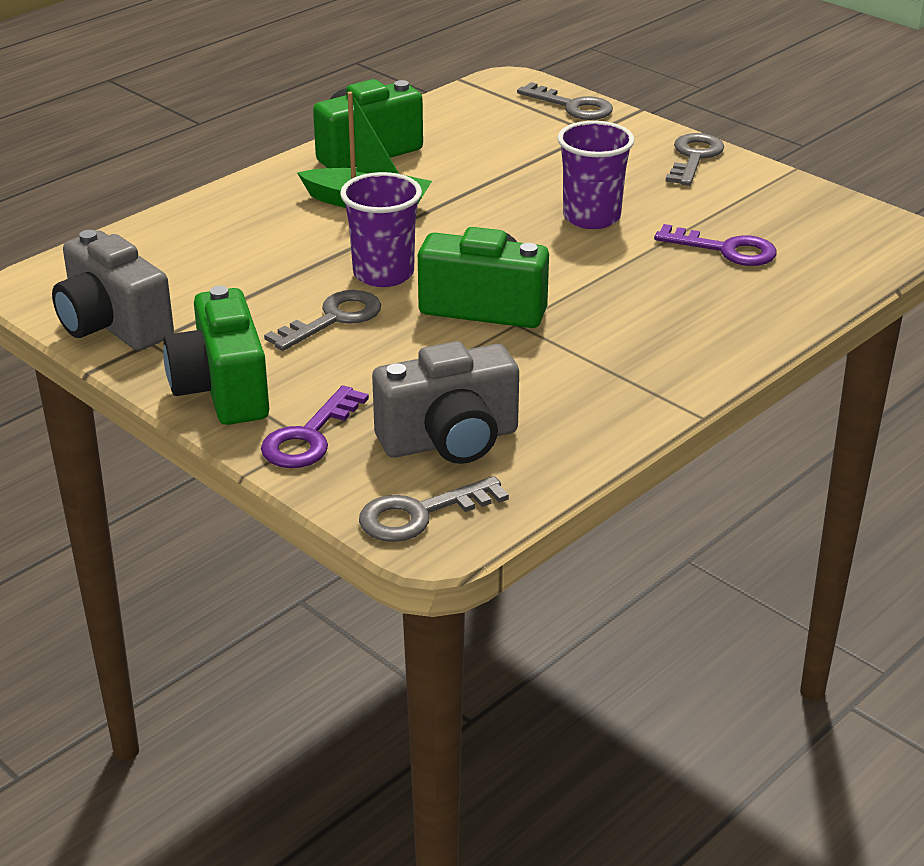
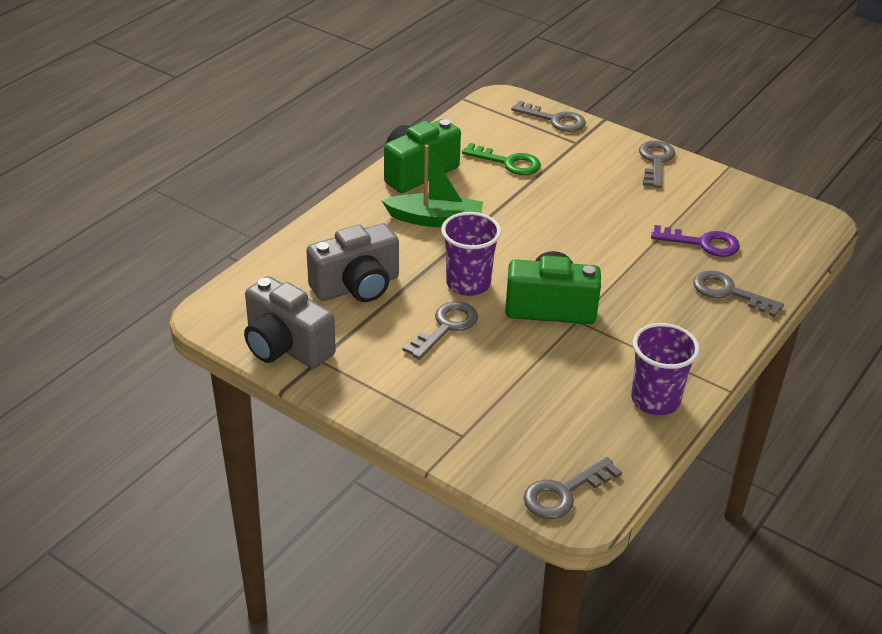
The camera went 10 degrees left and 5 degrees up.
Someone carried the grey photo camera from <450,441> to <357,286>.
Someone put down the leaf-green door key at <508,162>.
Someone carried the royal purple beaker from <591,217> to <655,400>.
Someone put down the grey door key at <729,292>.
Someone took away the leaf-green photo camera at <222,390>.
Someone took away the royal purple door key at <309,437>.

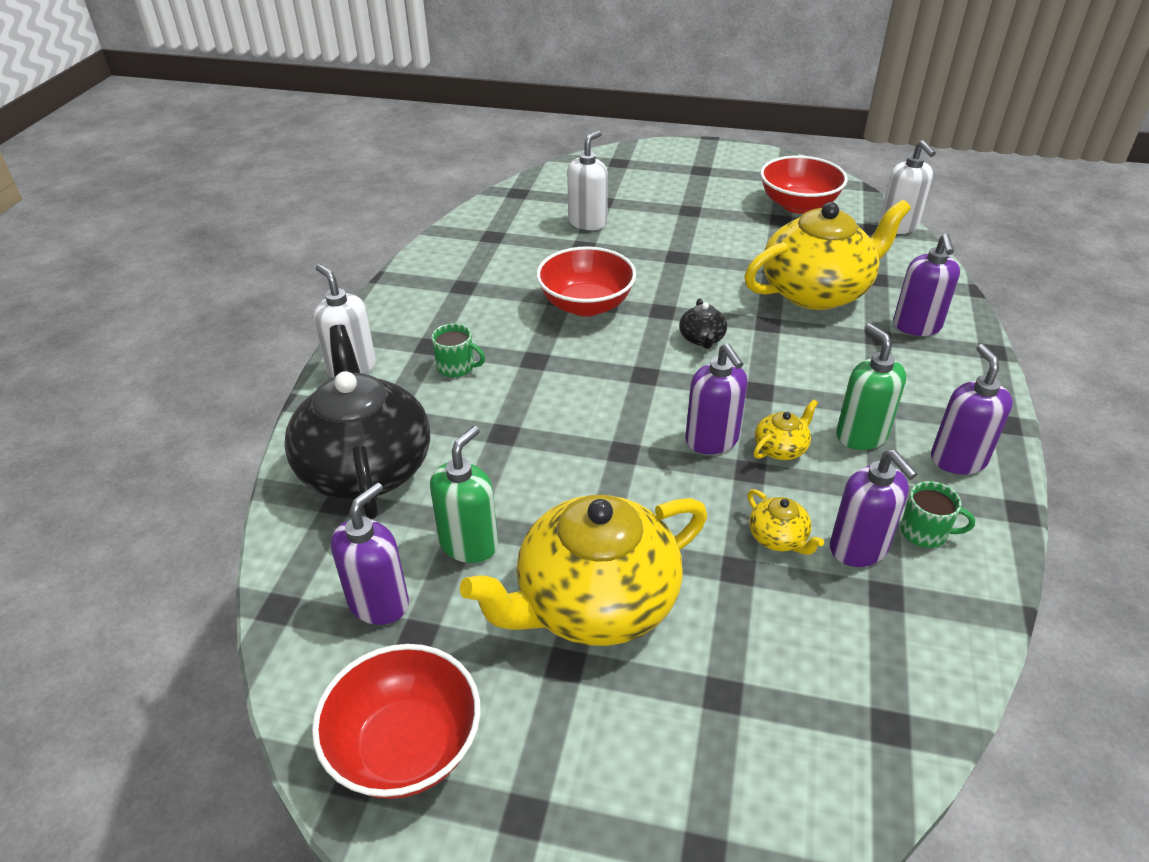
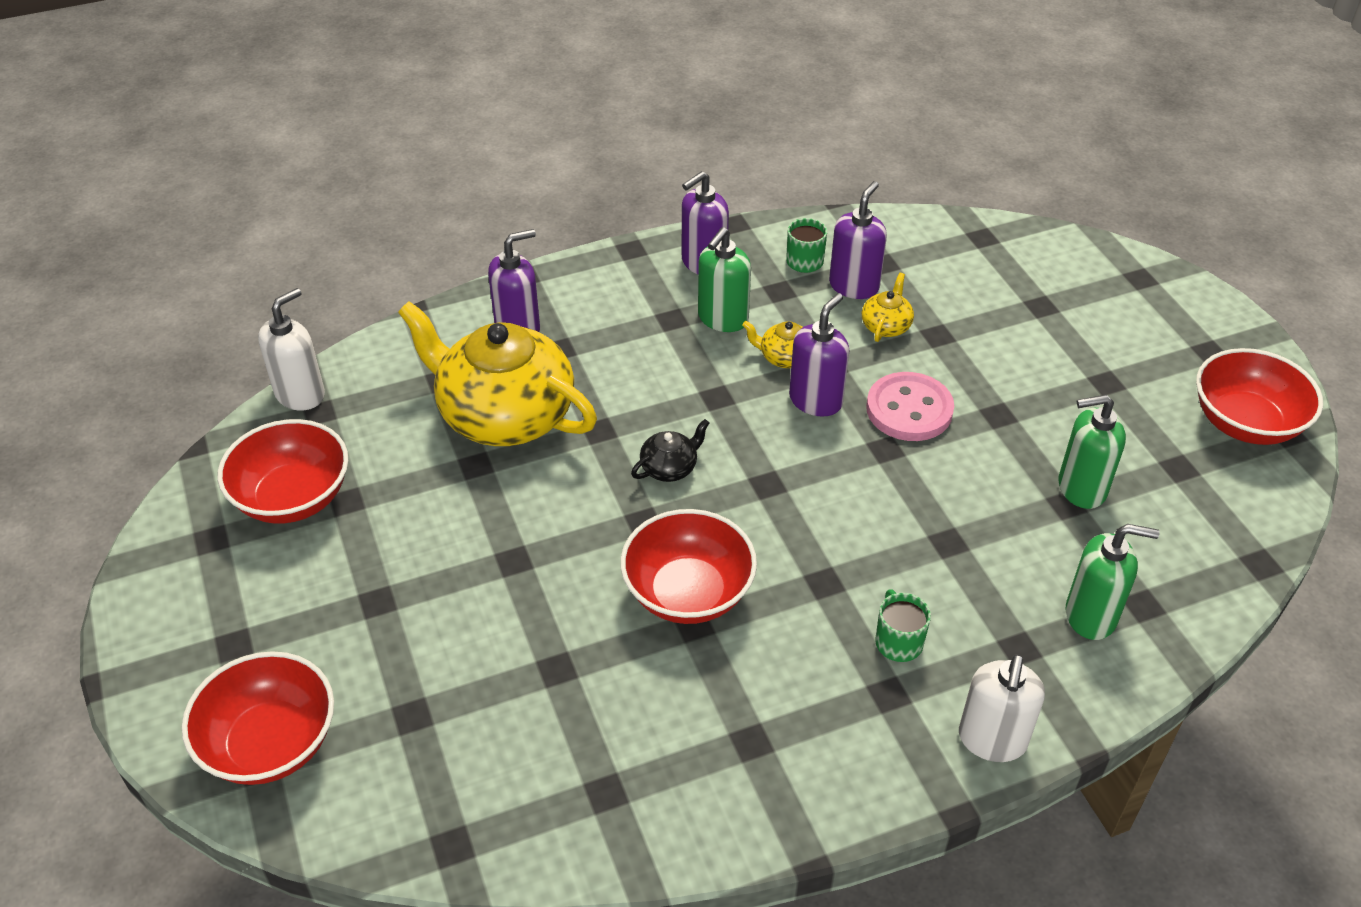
The camera went 125 degrees left and 5 degrees up.
Someone put down the crimson deep dish at <270,744>.
Someone put down the pink button at <909,409>.
Someone swapped the black china teapot at <365,466> for the leaf-green soap dispenser at <1091,616>.
Someone took away the royal purple soap dispenser at <379,603>.
Someone took away the bright yellow china teapot at <594,602>.
Someone took away the pure white soap dispenser at <587,222>.

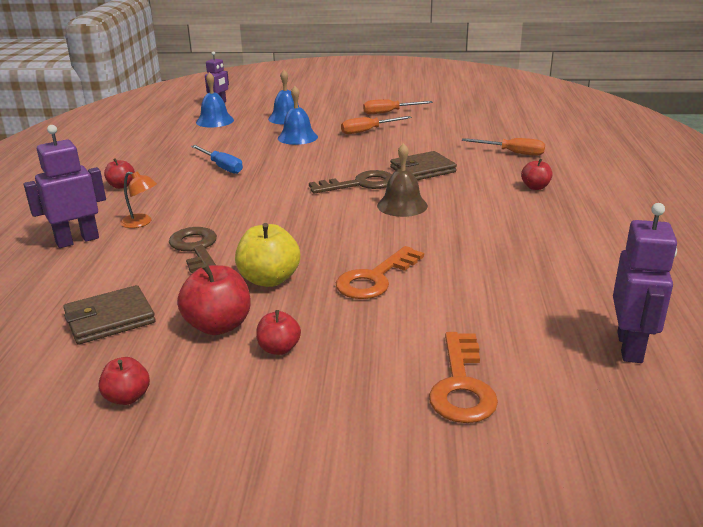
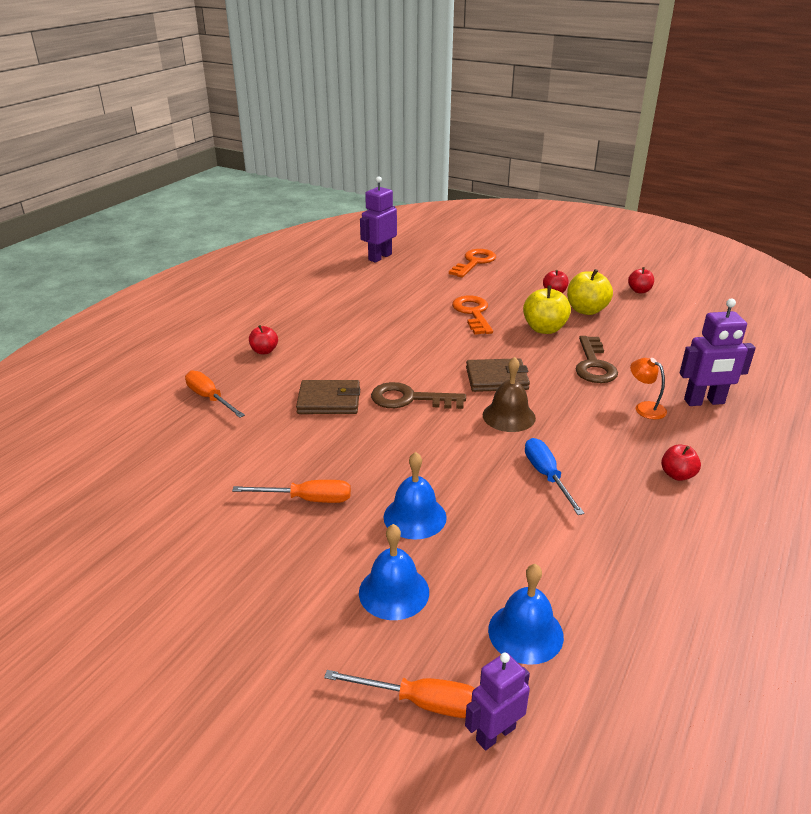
The camera went 155 degrees left and 5 degrees up.
Someone carried the orange screwdriver from <389,112> to <420,702>.
Someone rotated the orange door key at <375,278> by 75 degrees counterclockwise.
Someone carried the dark brown wallet from <110,319> to <496,378>.
Someone carried the dark brown bell from <402,205> to <509,416>.
Someone repainted the crimson apple fruit at <218,326>, which became the bright yellow apple fruit at <586,310>.

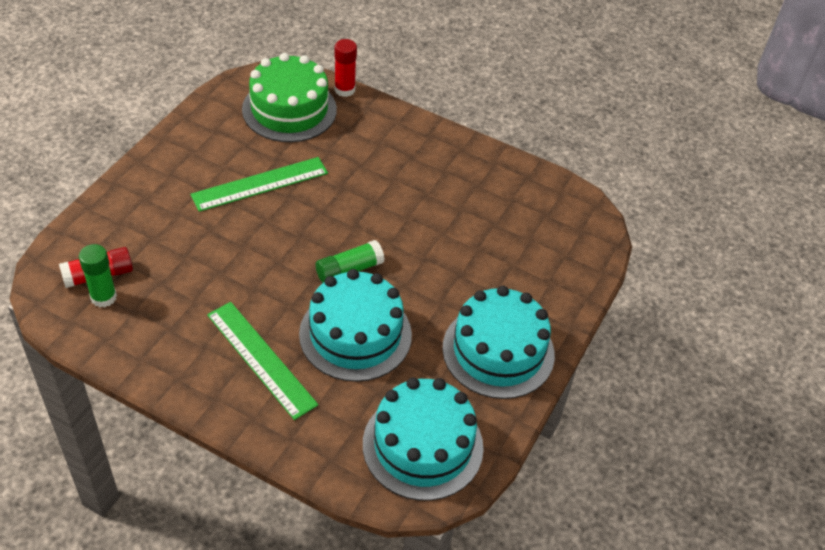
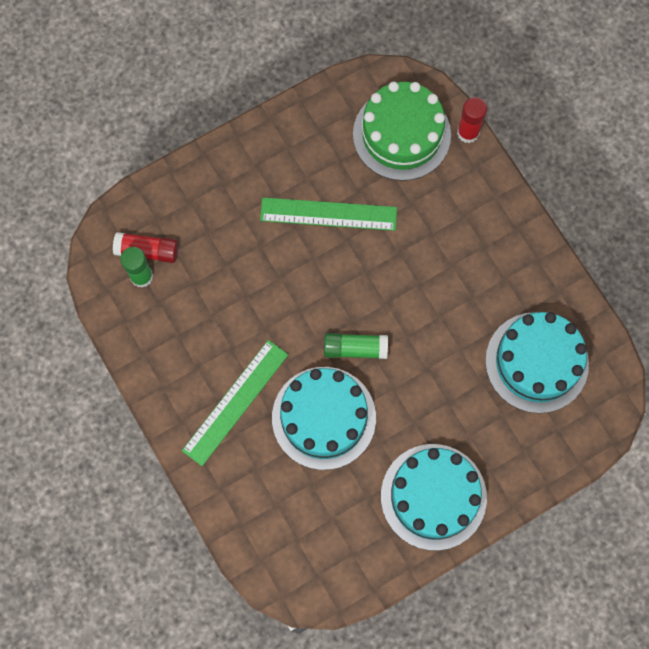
The camera went 35 degrees right and 25 degrees up.
Someone rotated the leaf-green ruler at <261,359> by 45 degrees clockwise.
Someone carried the aqua gateau from <422,445> to <536,362>.

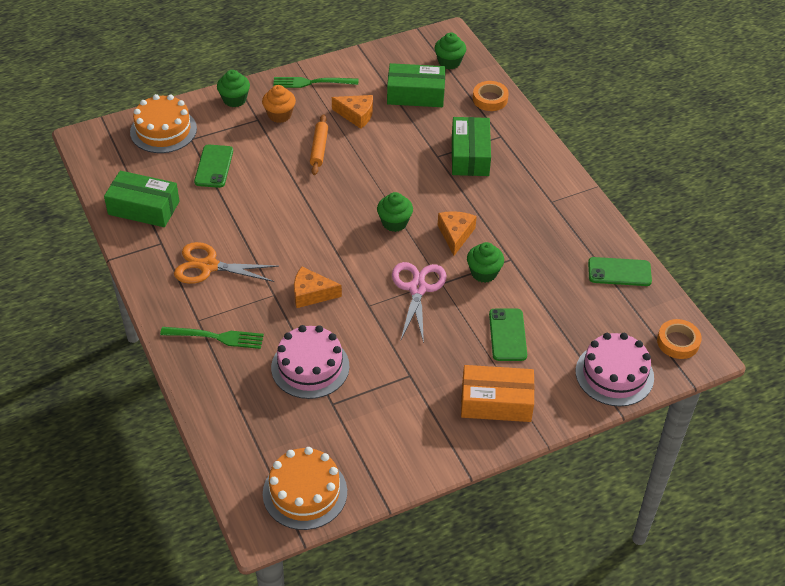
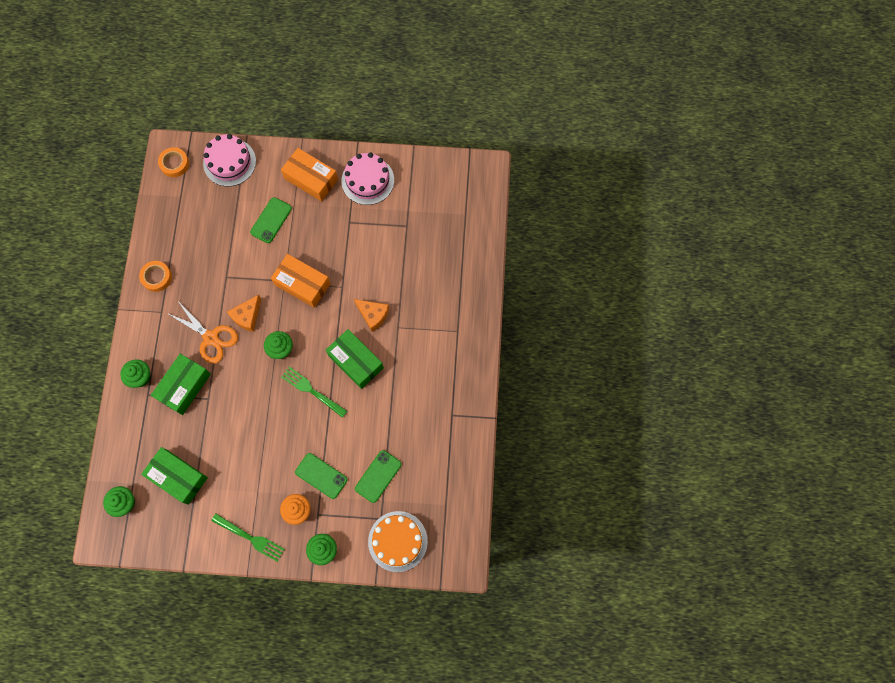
The camera went 150 degrees left and 25 degrees up.
Someone carried the leaf-green muffin from <484,273> to <140,377>.
Someone carried the orange tape from <490,99> to <156,277>.
Someone carried the orange scissors from <208,266> to <211,338>.
Someone swapped the pink scissors at <417,288> for the orange box at <302,284>.
Someone carried the leaf-green dinner fork from <216,337> to <312,391>.
Someone carried the leaf-green phone from <619,272> to <321,476>.
Someone carried the leaf-green box from <144,208> to <355,361>.
Someone carried the pink gateau from <310,367> to <367,180>.
Someone took away the orange gateau at <305,492>.
Someone took away the orange pastry roller at <319,148>.
Someone took away the orange piece of cheese at <356,115>.

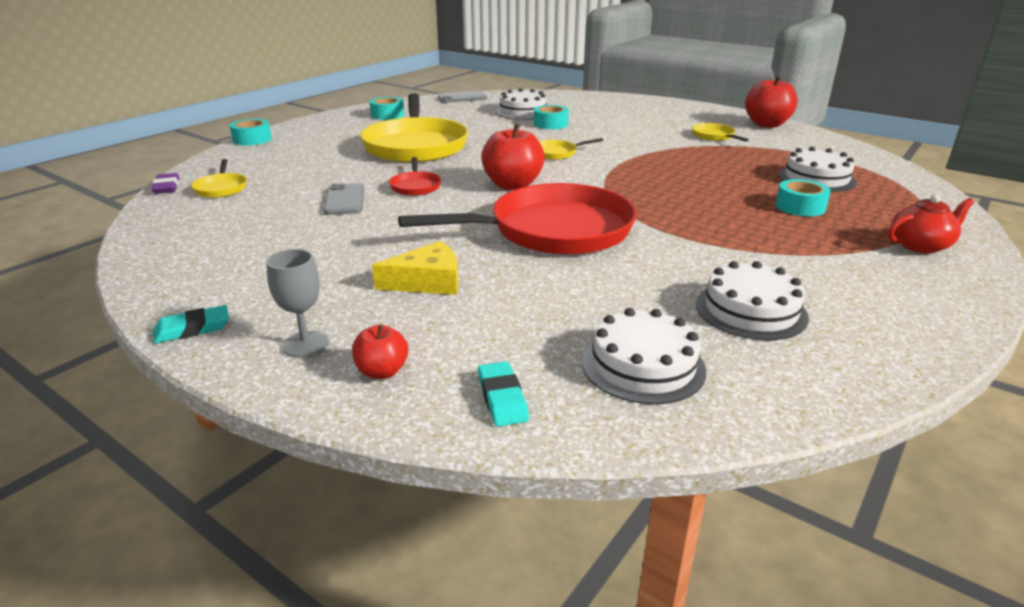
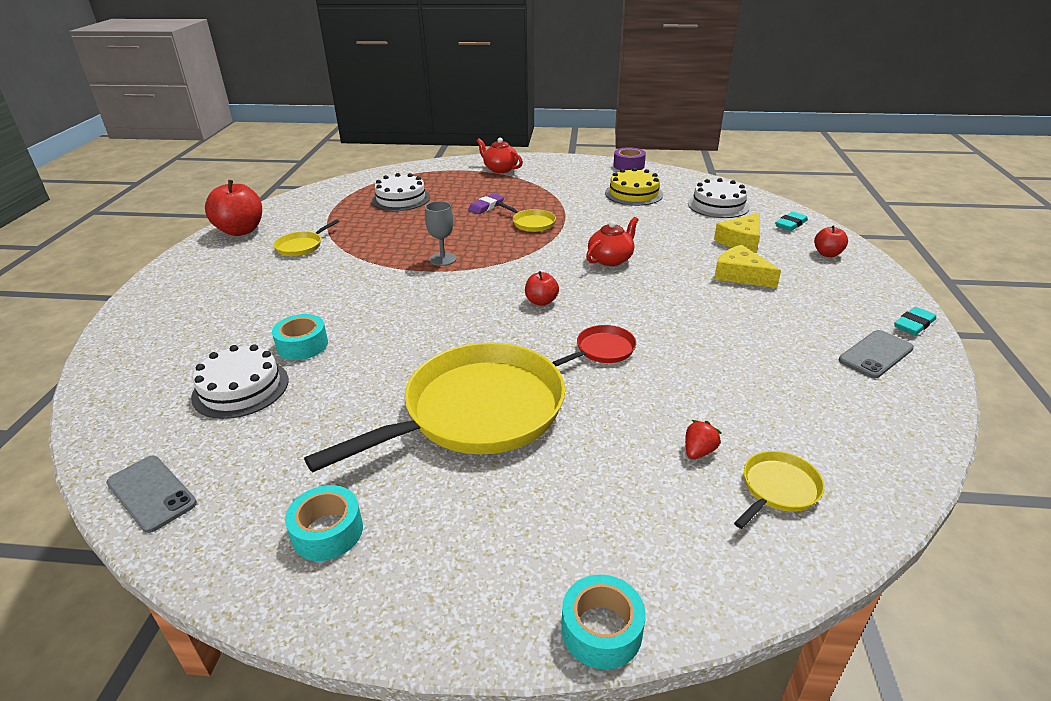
The camera went 120 degrees left and 5 degrees up.
Someone carried the grey wine glass from <305,344> to <443,259>.
Someone carried the royal purple pencil eraser from <167,187> to <486,206>.
Someone carried the bright yellow pan from <556,153> to <531,223>.
Someone scaled the crimson apple fruit at <512,185> by 0.53.
Someone swapped the crimson pan at <553,230> for the crimson china teapot at <611,259>.
Someone repainted the pure white gateau at <750,310>, which became the bright yellow gateau at <634,194>.
Someone put down the royal purple tape at <628,165>.
Someone put down the crimson strawberry at <698,451>.
Someone put down the bright yellow piece of cheese at <741,241>.
Someone carried the grey phone from <344,200> to <876,354>.
Someone rotated the aqua pencil eraser at <192,329> by 75 degrees counterclockwise.
Someone took away the aqua tape at <800,207>.

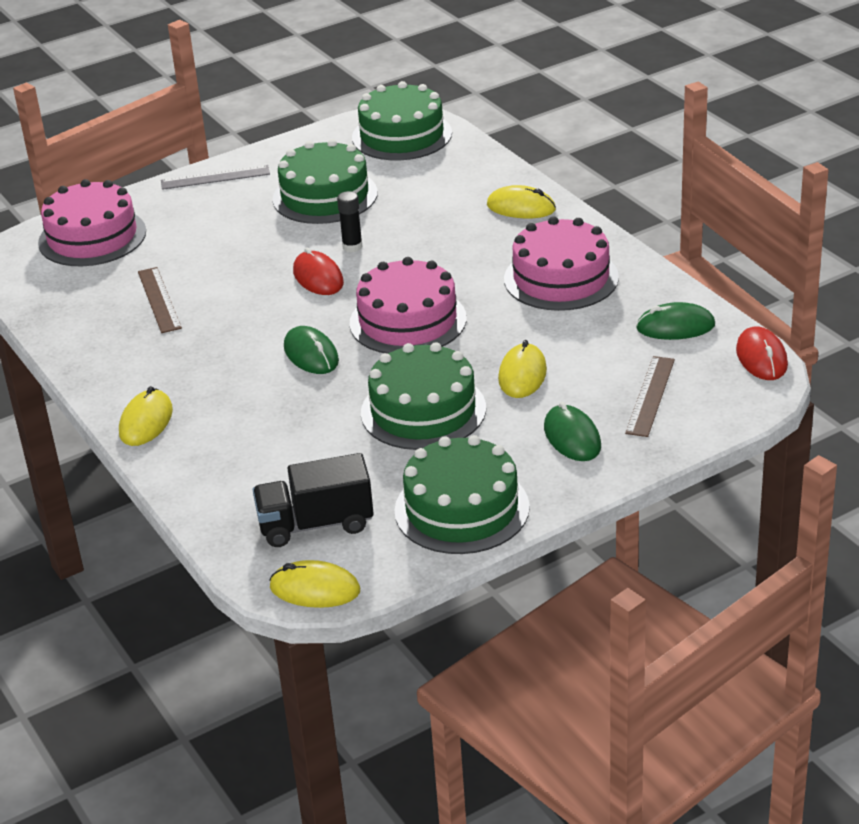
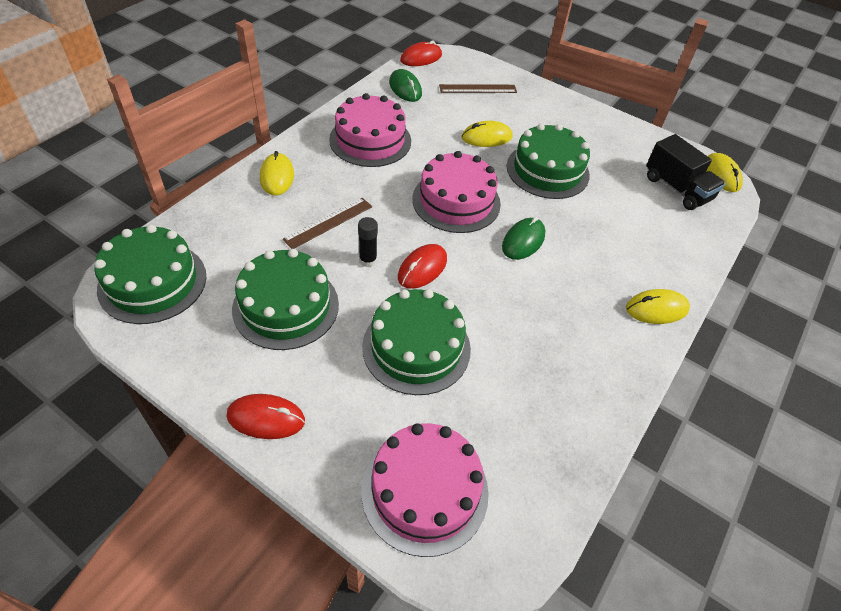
The camera went 120 degrees left and 15 degrees up.
Someone swapped the grey ruler at <215,177> for the crimson computer mouse at <266,418>.
Someone carried the dark brown ruler from <159,300> to <328,223>.
Someone carried the leaf-green gateau from <462,509> to <416,347>.
Someone took away the leaf-green computer mouse at <572,437>.

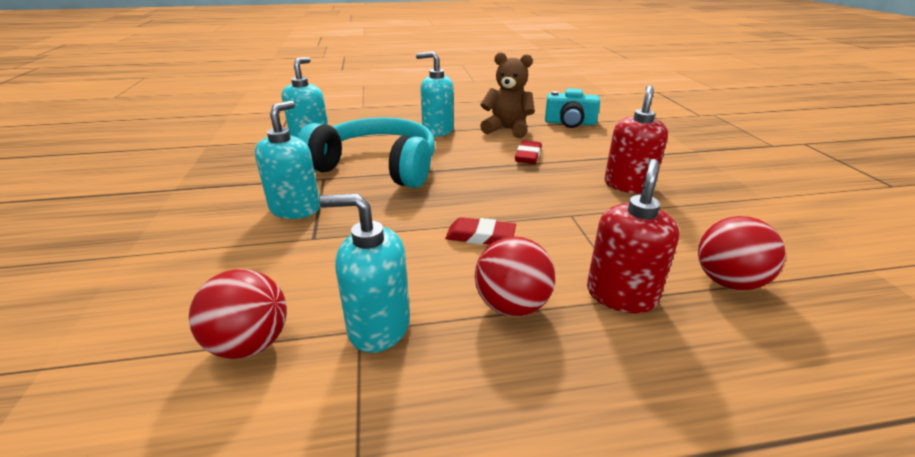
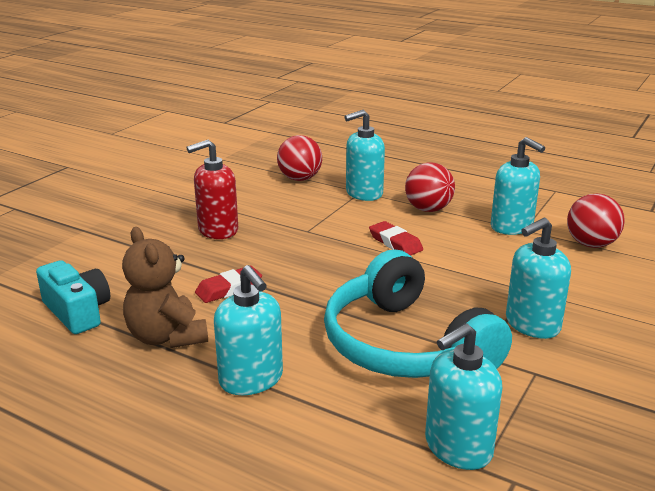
The camera went 140 degrees left and 5 degrees down.
Someone repainted the crimson soap dispenser at <621,295>, which became the aqua soap dispenser at <363,193>.

